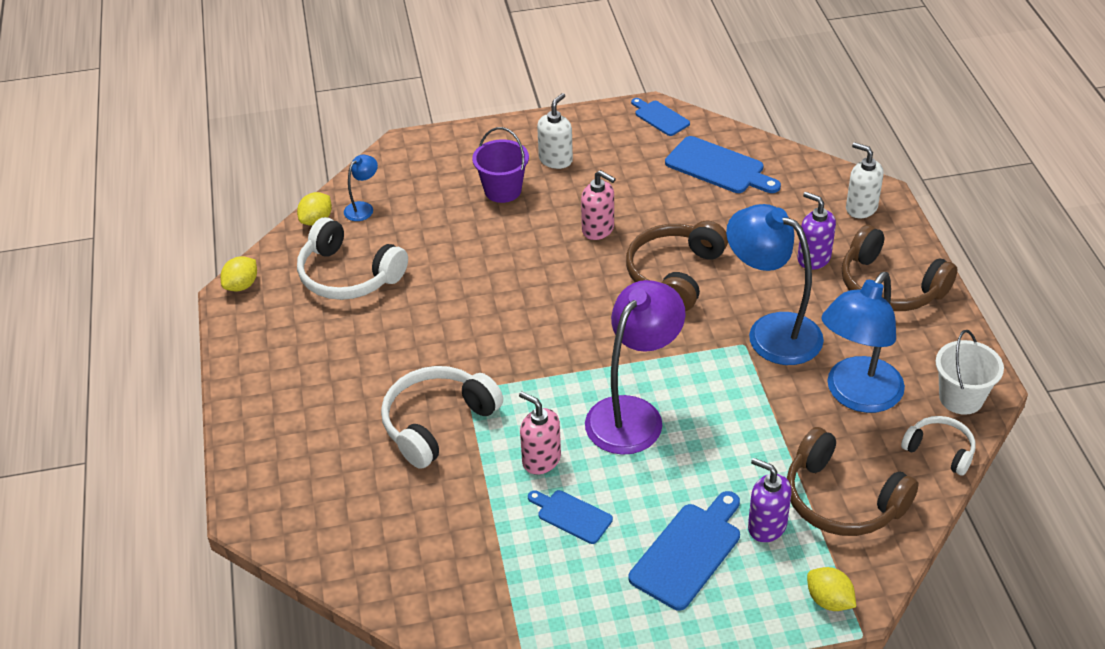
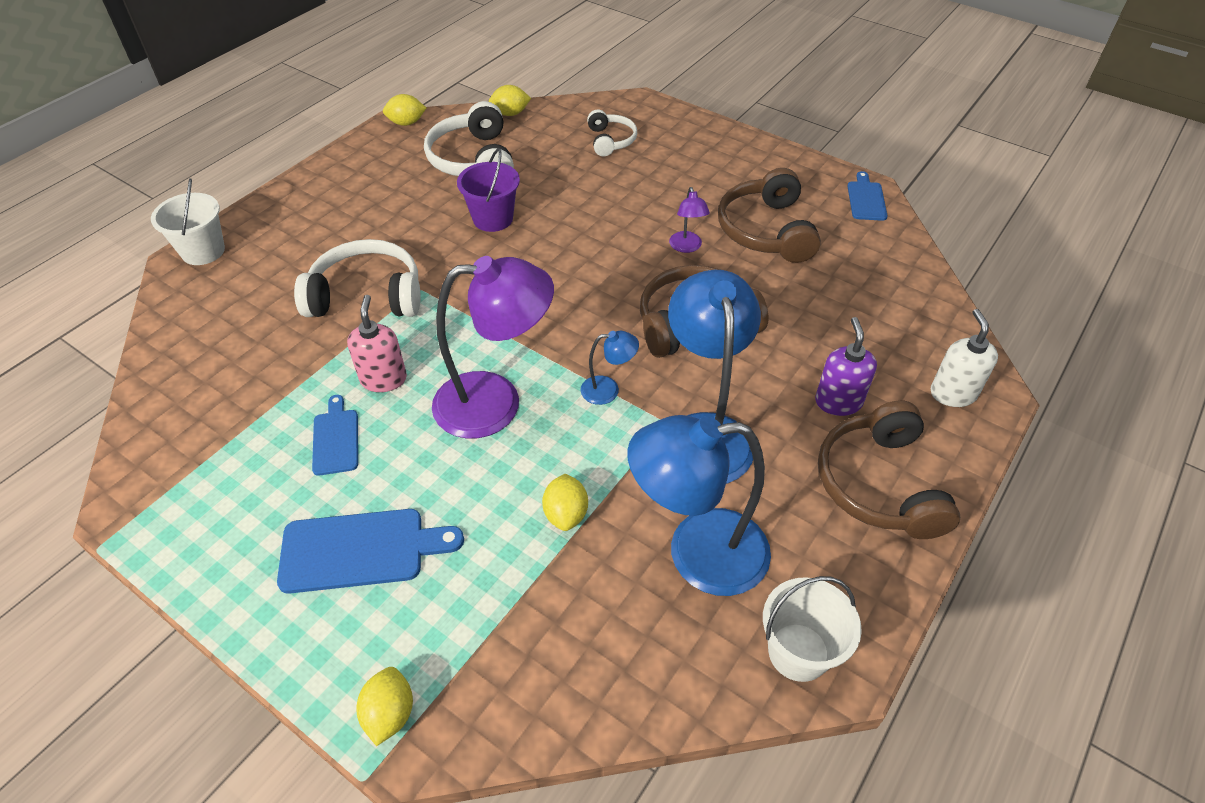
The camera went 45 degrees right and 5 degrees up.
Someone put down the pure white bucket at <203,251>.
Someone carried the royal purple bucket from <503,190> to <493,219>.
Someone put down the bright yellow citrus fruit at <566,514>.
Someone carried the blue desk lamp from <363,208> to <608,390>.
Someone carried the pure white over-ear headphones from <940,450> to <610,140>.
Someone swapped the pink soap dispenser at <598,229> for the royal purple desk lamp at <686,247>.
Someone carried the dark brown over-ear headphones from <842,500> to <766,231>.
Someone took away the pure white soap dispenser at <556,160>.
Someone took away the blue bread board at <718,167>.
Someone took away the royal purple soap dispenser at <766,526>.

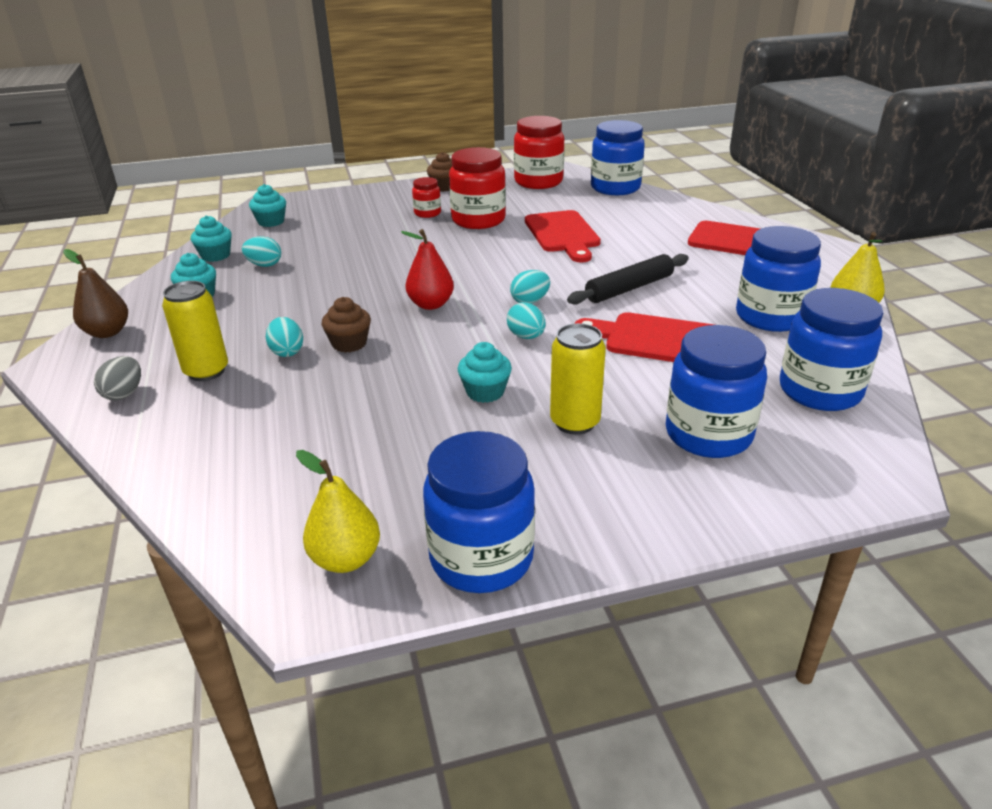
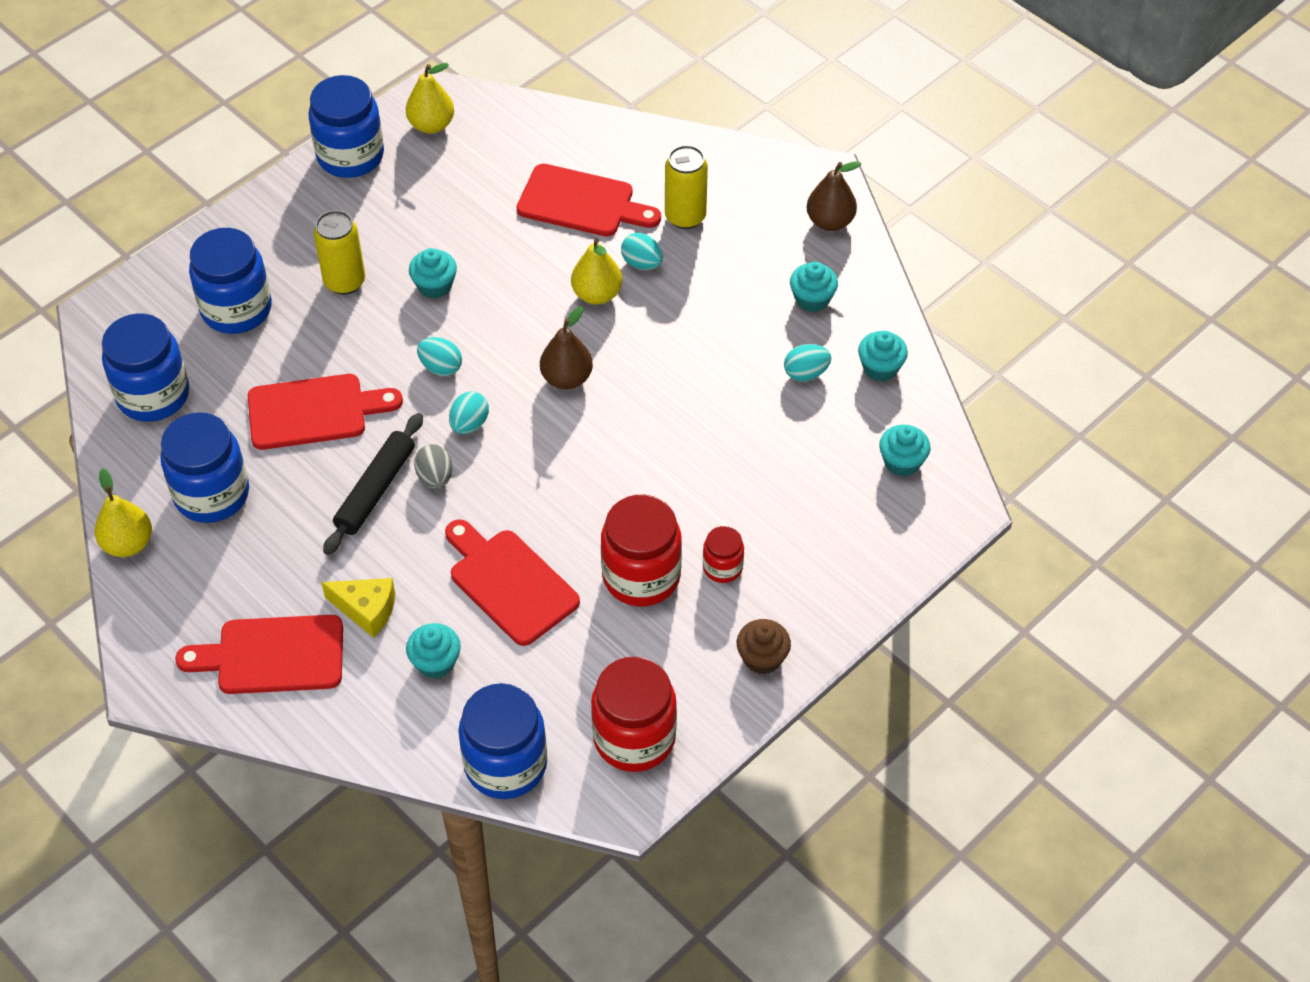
The camera went 150 degrees right and 20 degrees up.
Someone put down the bright yellow piece of cheese at <366,610>.
Someone put down the aqua muffin at <435,662>.
Someone carried the grey egg shape from <124,394> to <435,477>.
Someone put down the crimson bread board at <582,203>.
Someone repainted the crimson pear at <431,304>, which became the dark brown pear at <567,378>.
Someone swapped the dark brown muffin at <349,343> for the bright yellow pear at <597,294>.

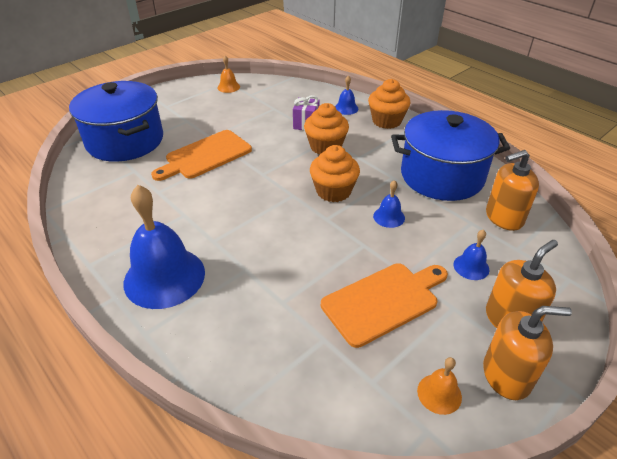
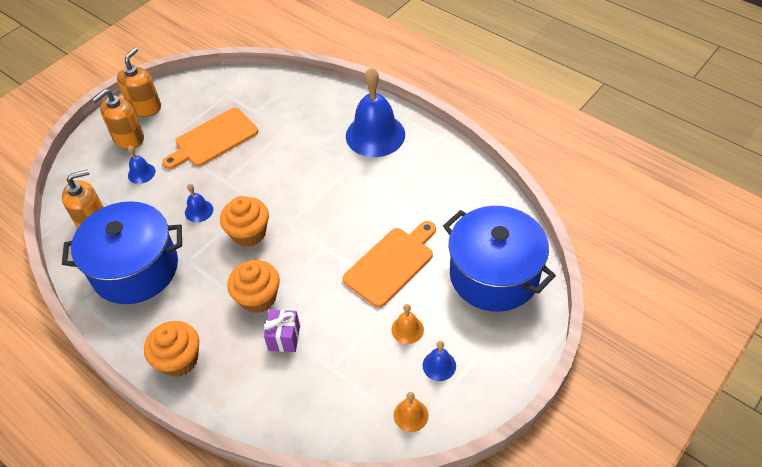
The camera went 175 degrees right and 10 degrees up.
Someone rotated the orange soap dispenser at <506,375> by 120 degrees clockwise.
Someone carried the orange bell from <439,393> to <407,329>.
Someone carried the blue bell from <346,108> to <439,365>.

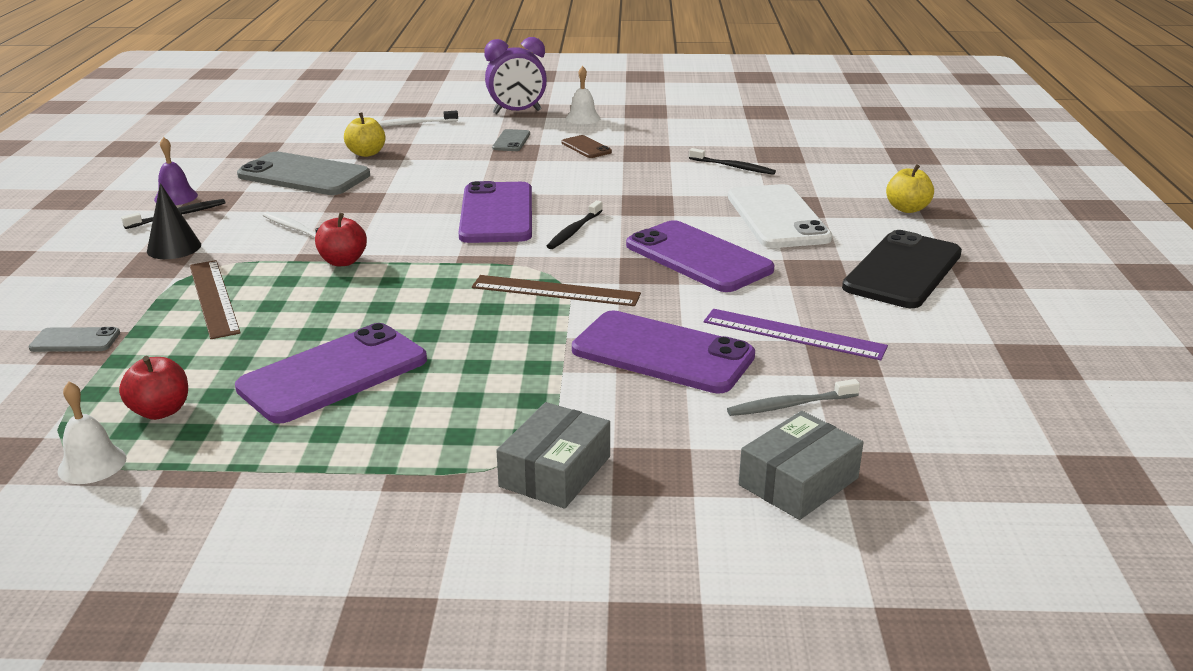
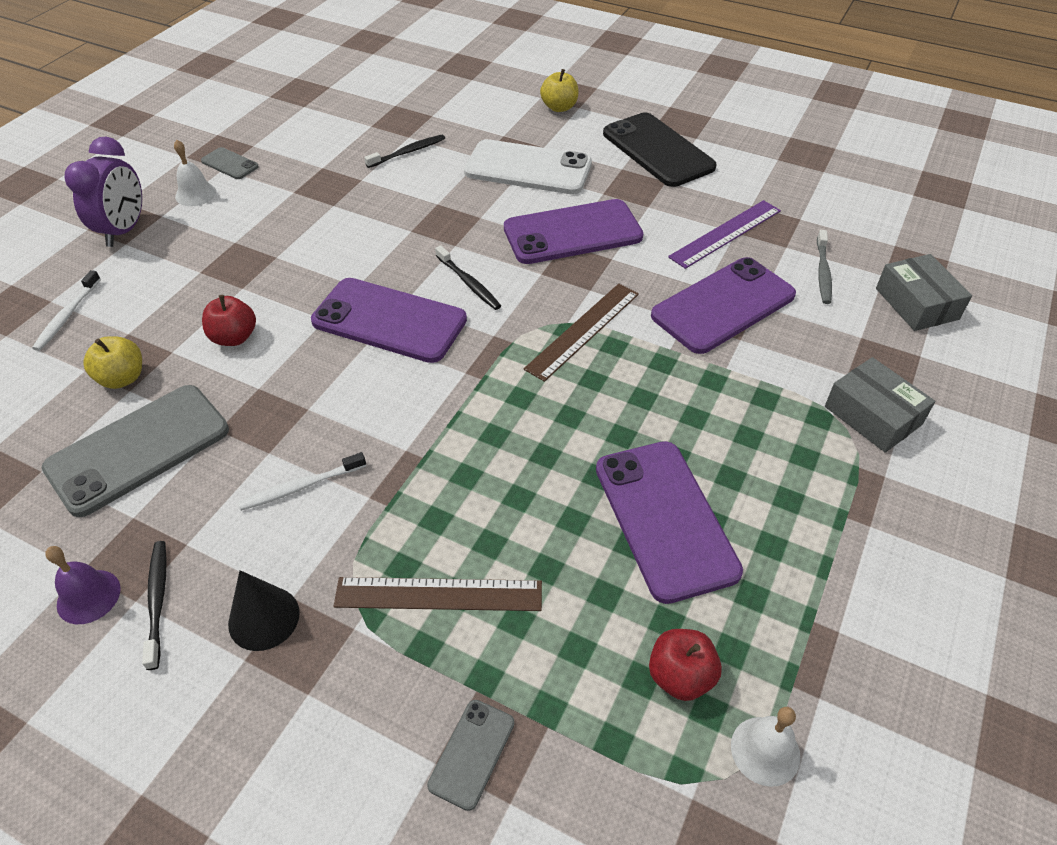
The camera went 65 degrees left and 20 degrees up.
Someone carried the grey phone from <511,141> to <230,164>.
Someone carried the crimson apple fruit from <343,261> to <234,337>.
Someone took away the dark brown phone at <586,147>.

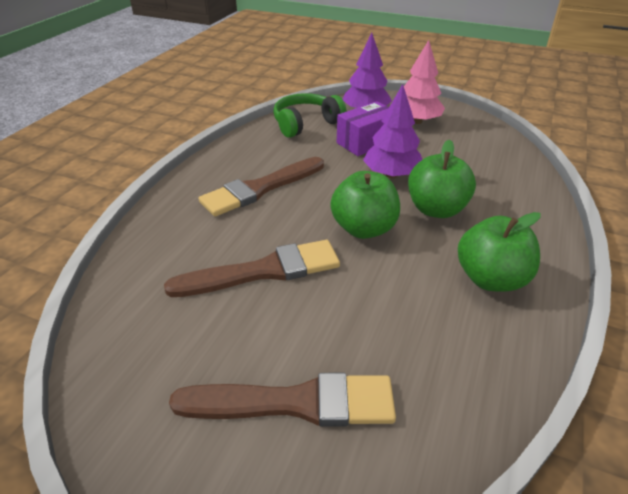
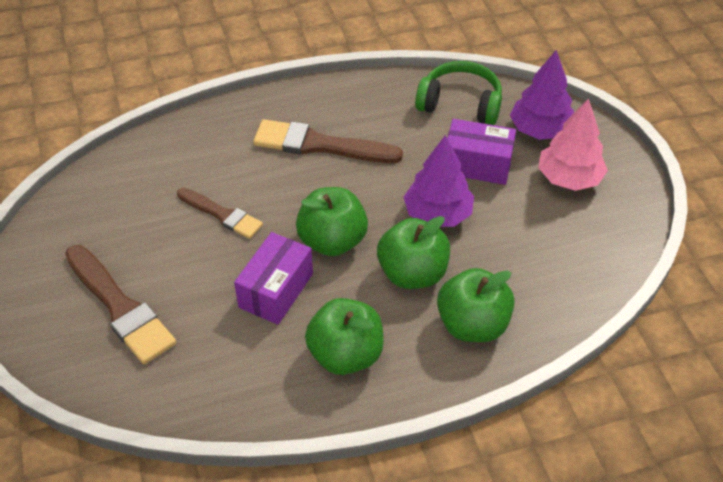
The camera went 50 degrees right and 10 degrees up.
Someone scaled the dark brown paint brush at <263,271> by 0.63.
Someone put down the royal purple box at <276,290>.
Someone put down the leaf-green apple fruit at <472,325>.

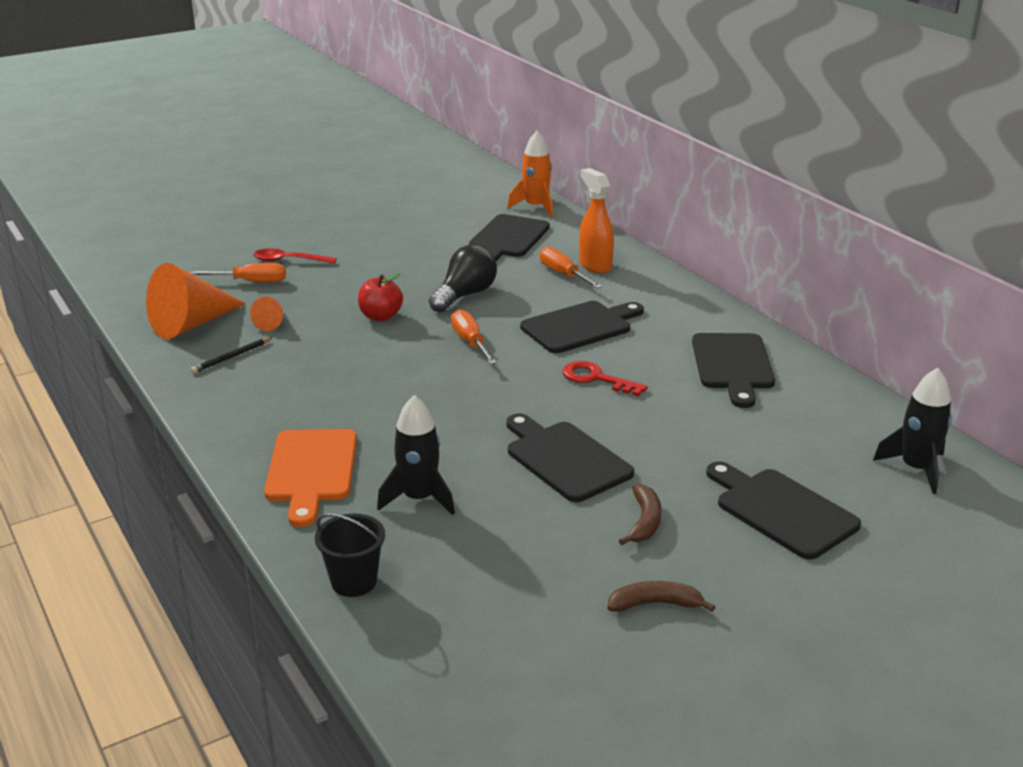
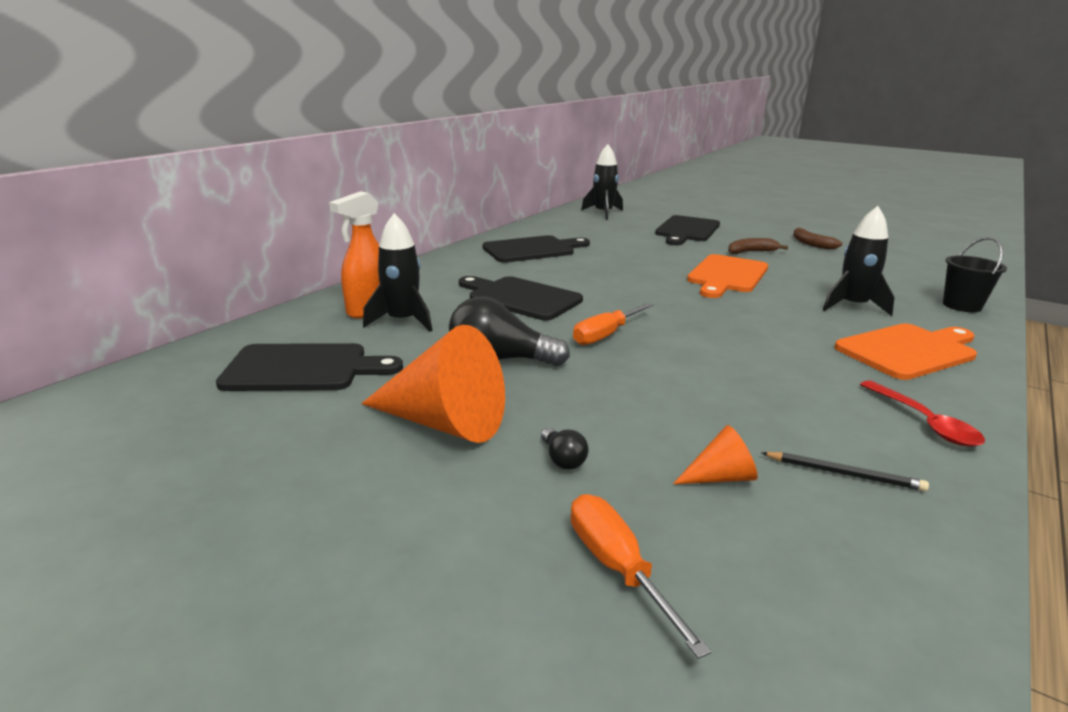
The camera went 115 degrees left and 5 degrees down.
Someone carried the orange solid cone from <191,324> to <444,422>.
Someone swapped the orange screwdriver at <563,274> for the black toy rocket at <403,321>.
Someone put down the black light bulb at <563,459>.
Someone repainted the black bread board at <564,459>, which became the orange bread board at <727,276>.
Someone carried the crimson tablespoon from <289,260> to <923,422>.
Someone took away the crimson apple fruit at <380,316>.
Someone took away the orange toy rocket at <536,207>.
Someone took away the crimson door key at <596,378>.

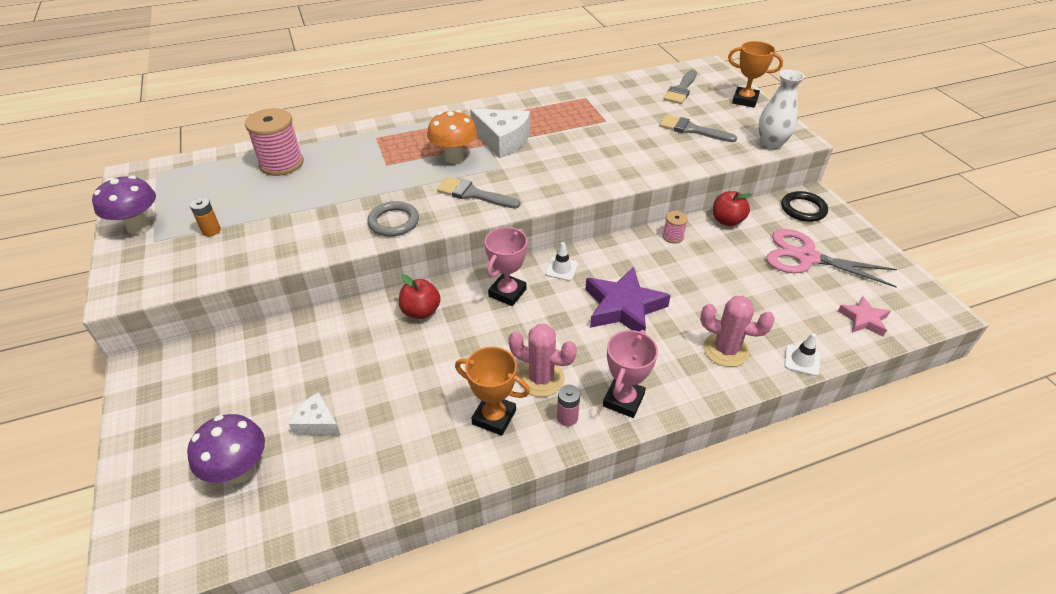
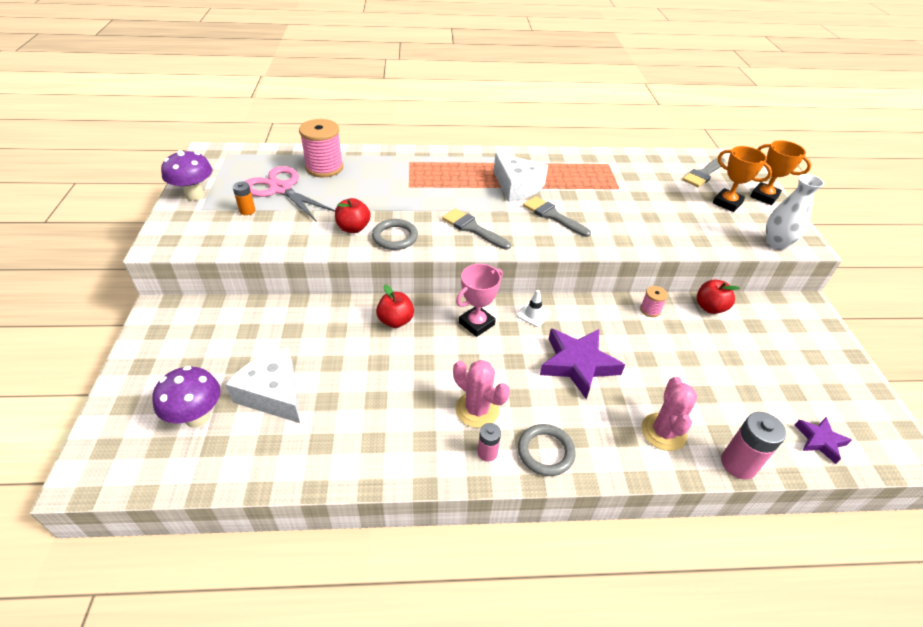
The camera went 15 degrees right and 0 degrees up.
Someone scaled the pure white piece of cheese at <317,422> by 1.80.
Someone carried the pink scissors from <806,257> to <281,189>.
Someone put down the crimson apple fruit at <353,228>.
Someone swapped the pink trophy at <623,400> for the grey torus at <545,452>.
Someone carried the grey paint brush from <692,130> to <553,216>.
Someone rotated the pink cactus at <726,350> by 60 degrees clockwise.
Someone carried the orange trophy from <494,417> to <727,203>.
Someone swapped the pure white safety cone at <802,360> for the pink AA battery at <738,464>.
Someone repainted the pink five-pointed star at <863,319>, which became the royal purple five-pointed star at <819,441>.
Someone took away the orange toadstool at <454,158>.
Someone took away the black torus at <803,209>.

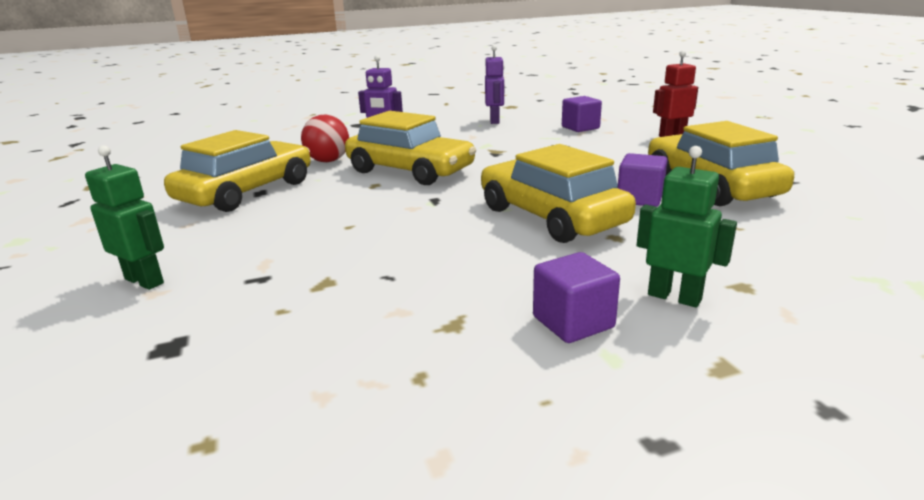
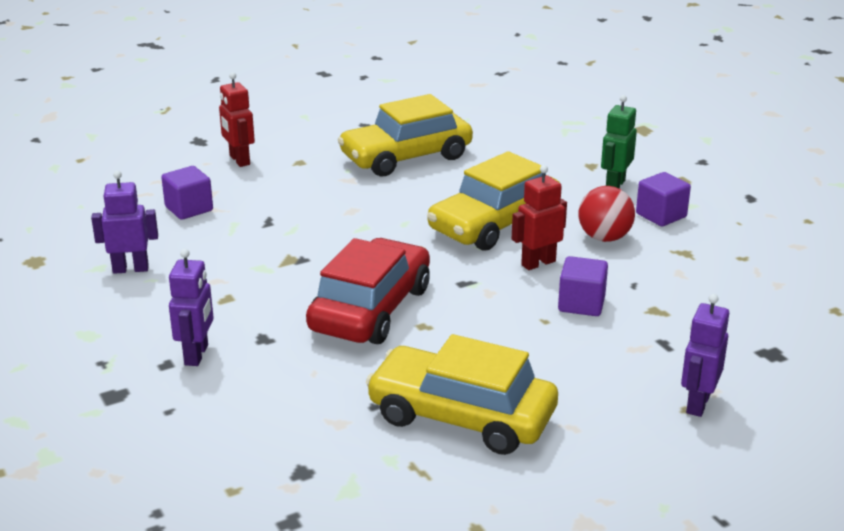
The camera went 100 degrees left and 5 degrees up.
Someone repainted the bright yellow toy car at <410,171>, which became the crimson toy car at <370,309>.
Someone put down the crimson toy robot at <538,263>.
Someone carried the royal purple solid cube from <639,199> to <581,304>.
Someone carried the crimson ball from <328,161> to <604,238>.
Someone repainted the leaf-green toy robot at <145,281>, which became the royal purple toy robot at <697,404>.

